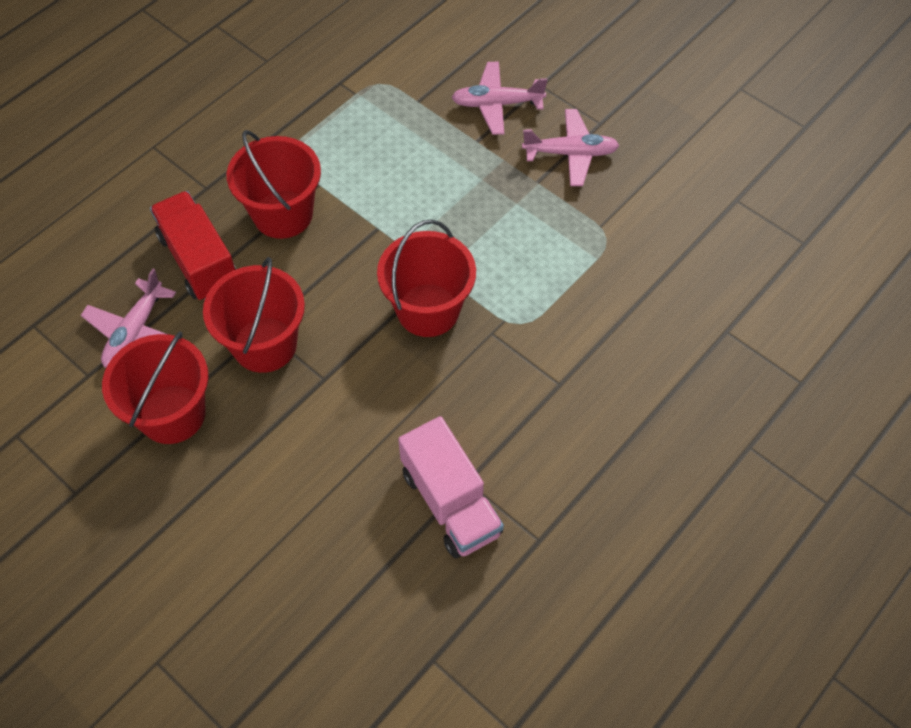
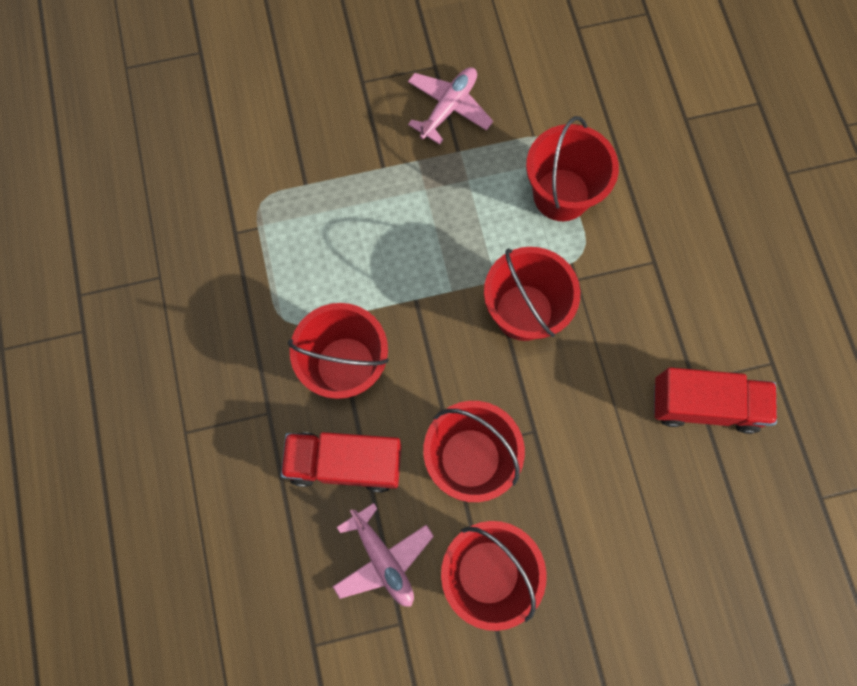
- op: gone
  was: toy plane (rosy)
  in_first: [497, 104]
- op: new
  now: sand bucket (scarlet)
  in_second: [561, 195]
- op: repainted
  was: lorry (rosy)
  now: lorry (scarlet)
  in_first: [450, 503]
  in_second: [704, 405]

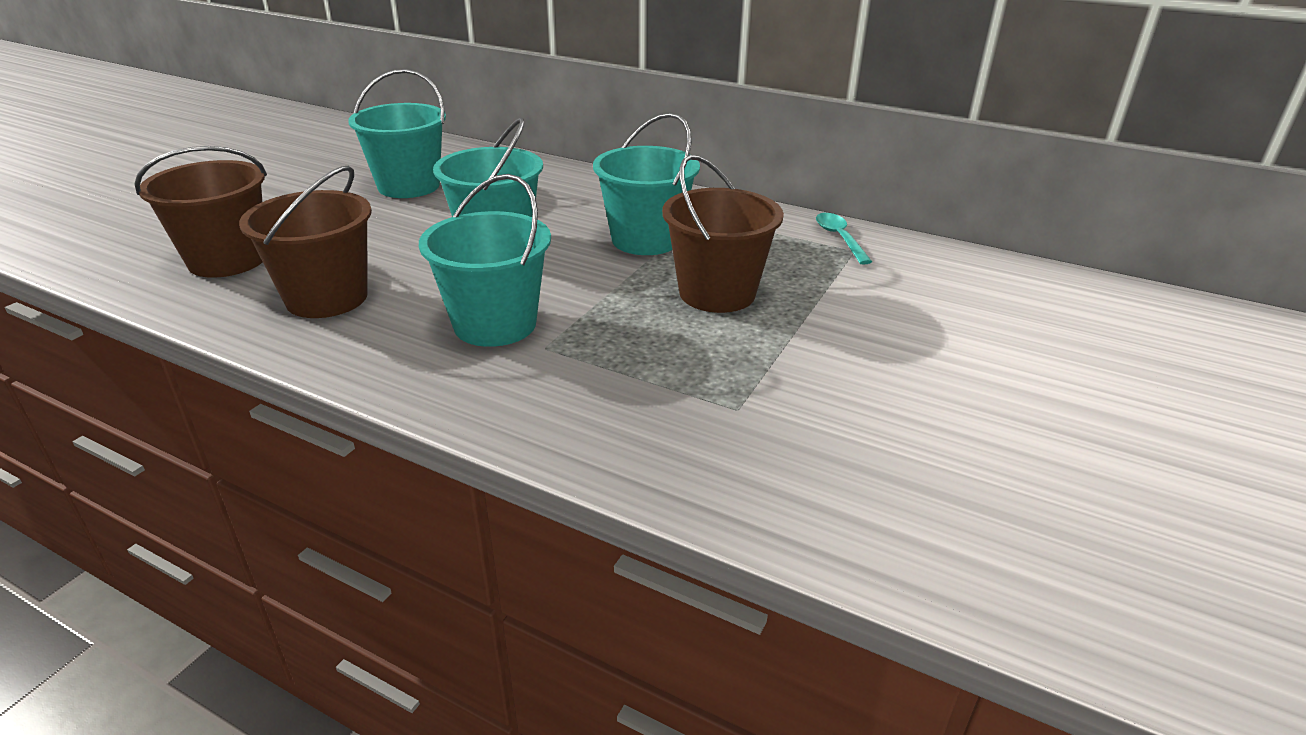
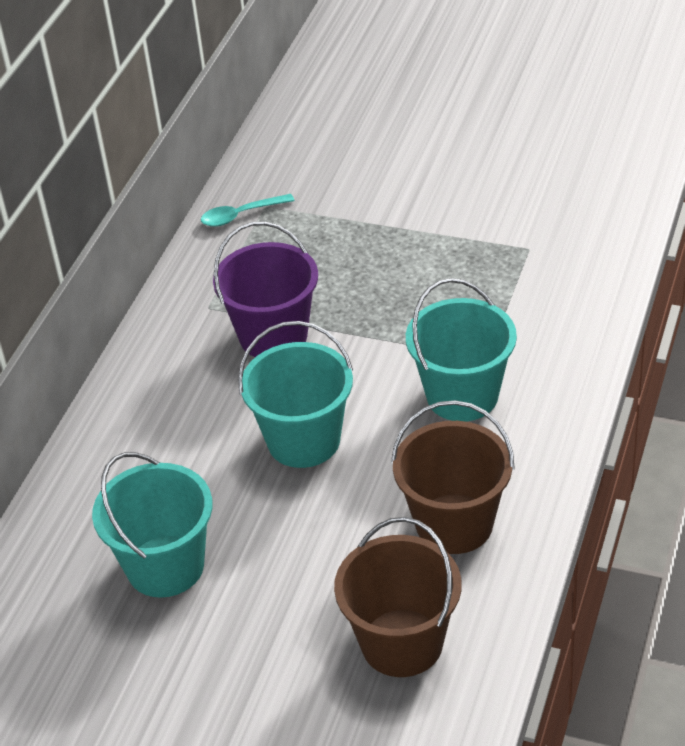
- op: gone
  was: sand bucket (brown)
  in_first: [717, 293]
- op: repainted
  was: sand bucket (aqua)
  now: sand bucket (purple)
  in_first: [645, 240]
  in_second: [273, 336]

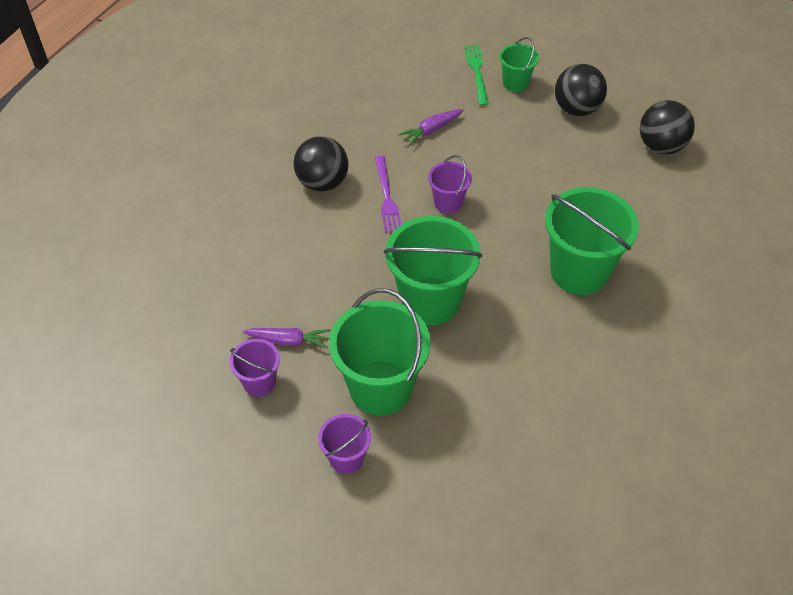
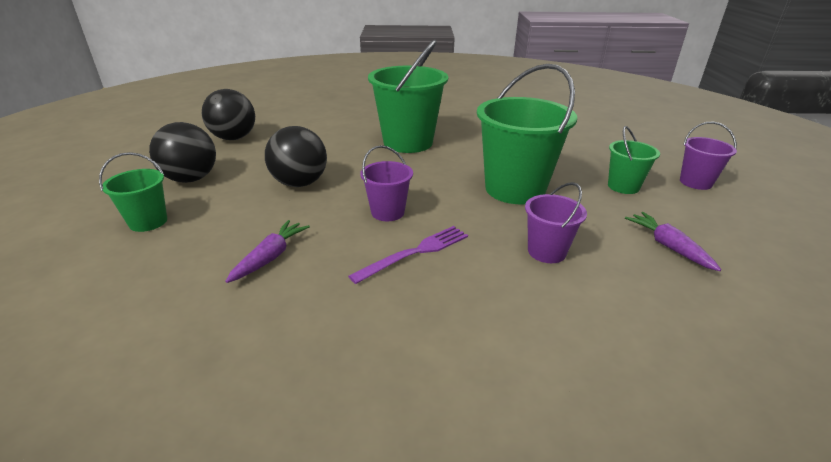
- op: gone
  was: fork (leaf-green)
  in_first: [477, 72]
- op: shifted
  was: sand bucket (purple)
  in_first: [259, 382]
  in_second: [546, 251]
- op: shifted
  was: play ball (jet-black)
  in_first: [322, 182]
  in_second: [300, 183]
- op: rotated
  was: root vegetable (purple)
  in_first: [431, 130]
  in_second: [270, 257]
  clockwise: -90
- op: scaled
  was: sand bucket (leaf-green)
  in_first: [381, 387]
  in_second: [623, 186]
  ratio: 0.51

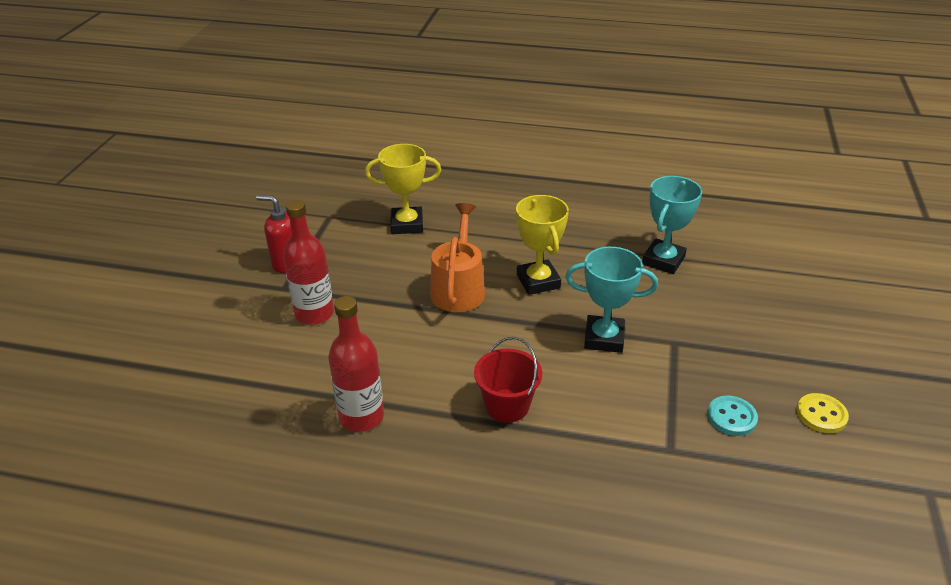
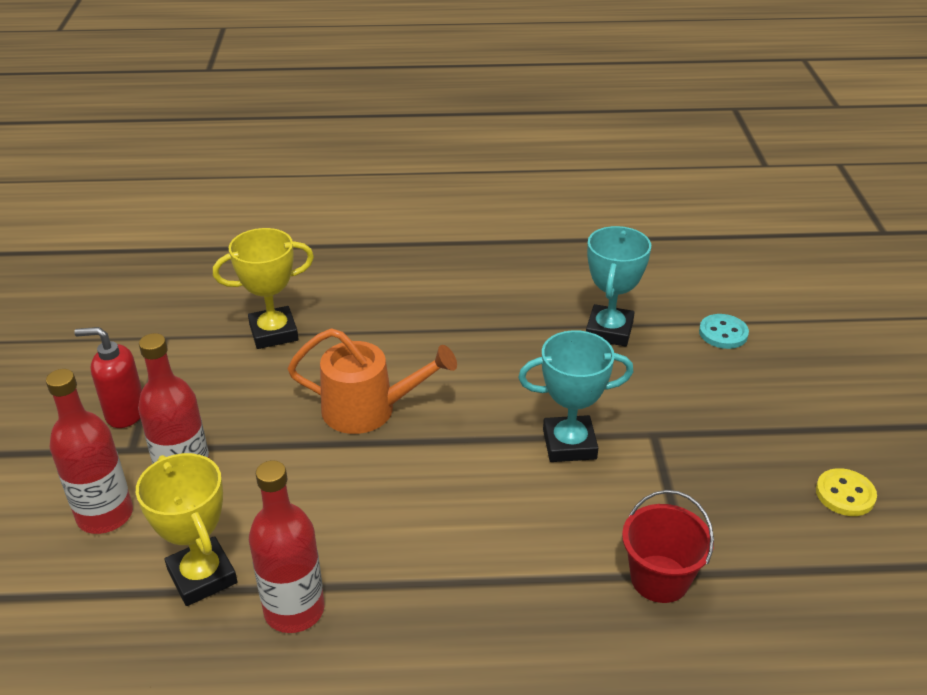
- op: new
  now: flask (scarlet)
  in_second: [105, 515]
- op: shifted
  was: sand bucket (scarlet)
  in_first: [507, 405]
  in_second: [659, 579]
- op: shifted
  was: prize cup (bright yellow)
  in_first: [538, 281]
  in_second: [202, 576]
- op: shifted
  was: shirt button (aqua)
  in_first: [731, 417]
  in_second: [723, 333]
- op: rotated
  was: sprinkling can (orange)
  in_first: [458, 288]
  in_second: [368, 409]
  clockwise: 105

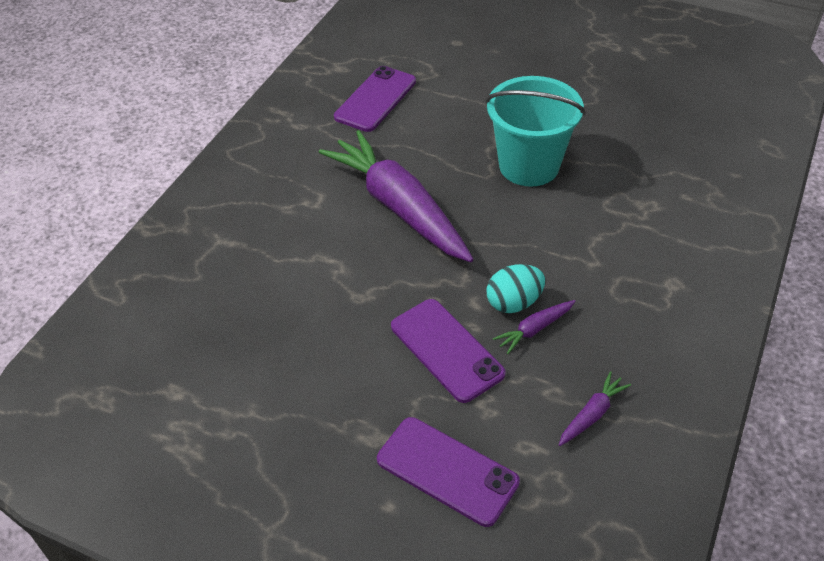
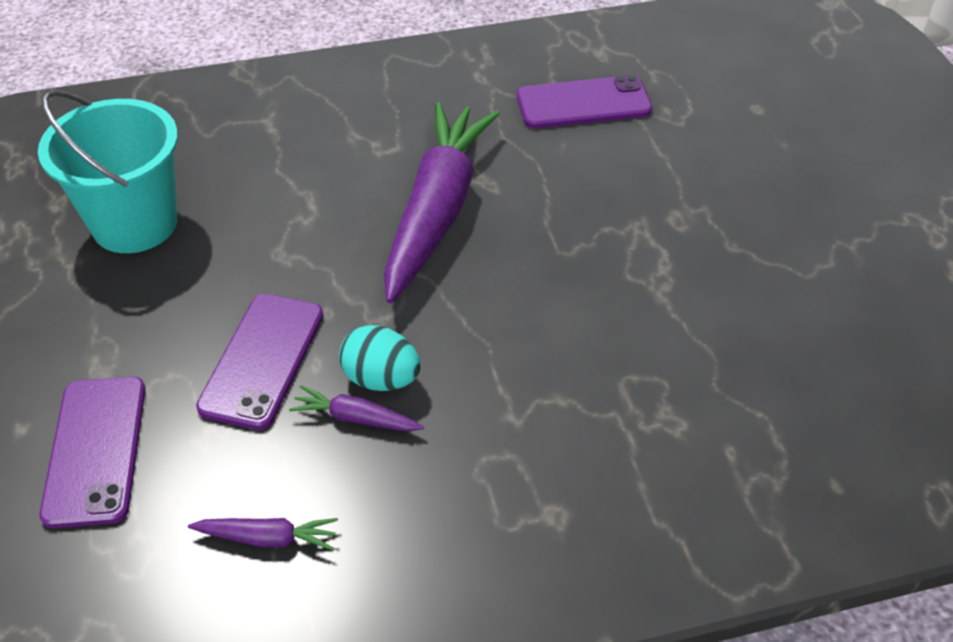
- op: shifted
  was: sand bucket (aqua)
  in_first: [529, 166]
  in_second: [135, 223]

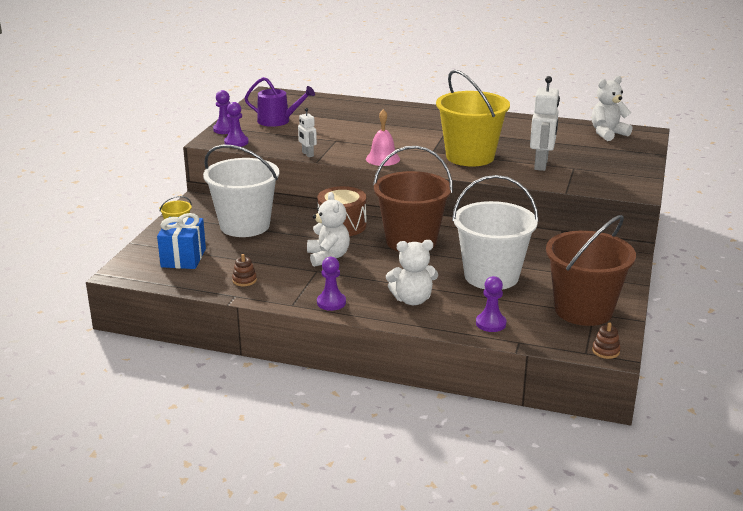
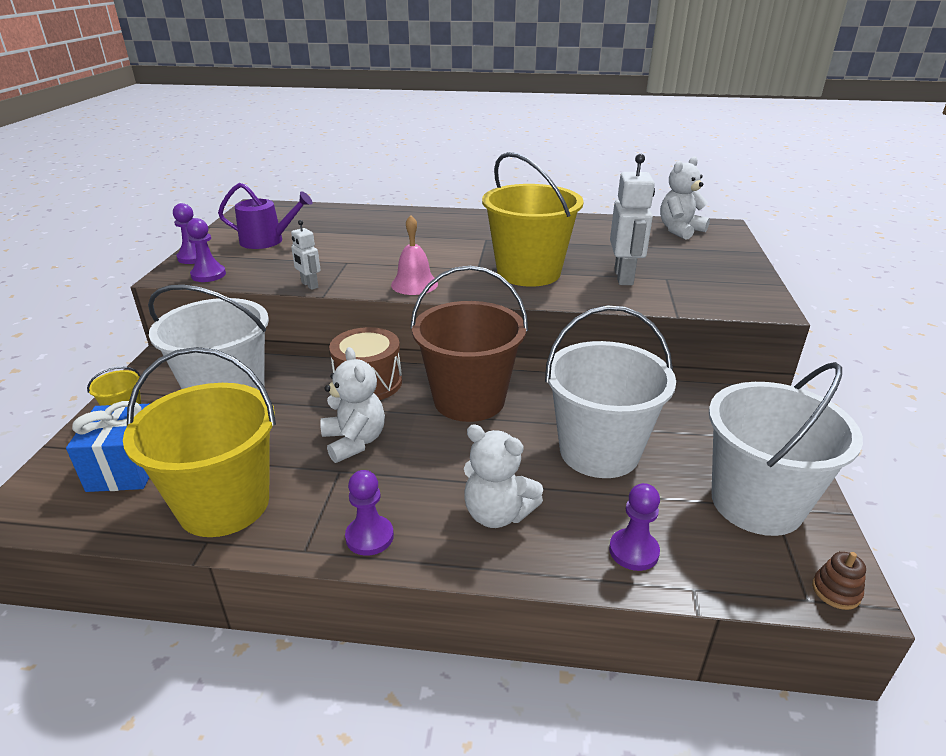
- op: swapped
  was: stacking rings (brown)
  now: sand bucket (bright yellow)
  in_first: [244, 280]
  in_second: [224, 504]
- op: repainted
  was: sand bucket (brown)
  now: sand bucket (pure white)
  in_first: [583, 310]
  in_second: [756, 503]
- op: rotated
  was: teddy bear (pure white)
  in_first: [412, 300]
  in_second: [497, 514]
  clockwise: 45

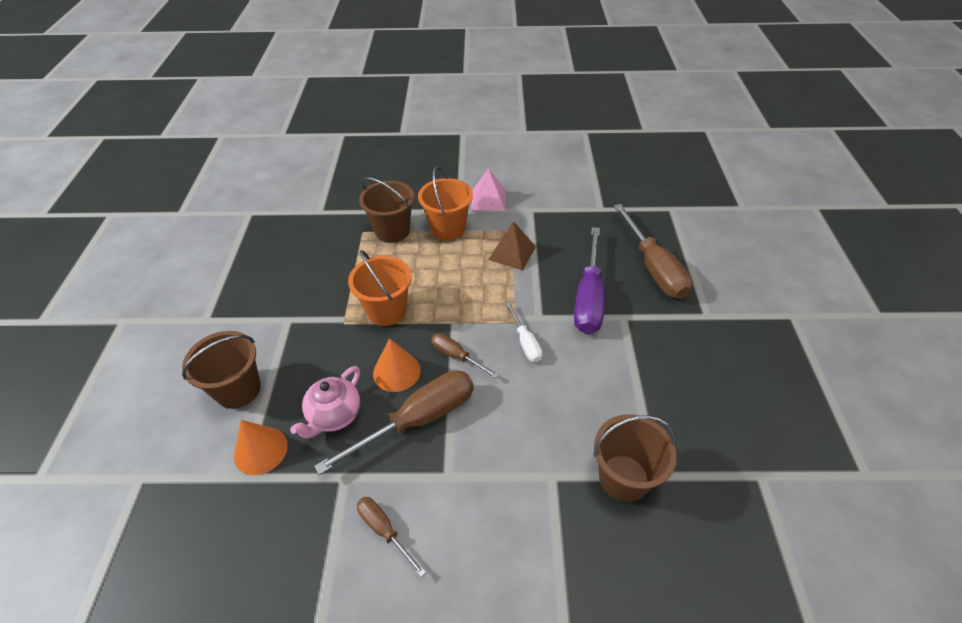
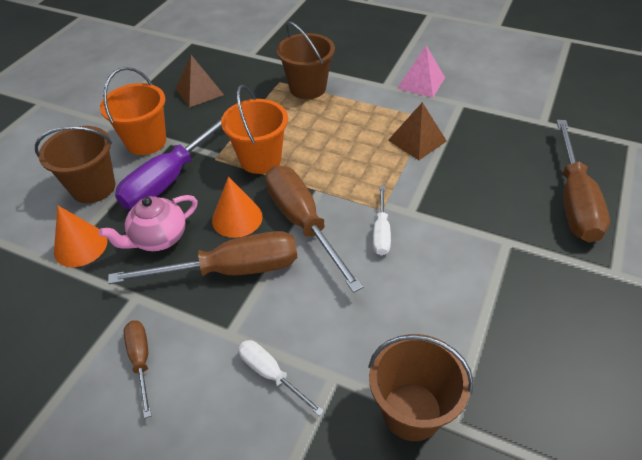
- op: new
  now: pyramid shape (brown)
  in_second: [199, 91]
- op: new
  now: hand screwdriver (pure white)
  in_second: [271, 374]
- op: shifted
  was: sand bucket (orange)
  in_first: [448, 228]
  in_second: [146, 142]
- op: shifted
  was: hand screwdriver (purple)
  in_first: [589, 298]
  in_second: [170, 178]
- op: scaled
  was: hand screwdriver (brown)
  in_first: [457, 356]
  in_second: [303, 223]
  ratio: 1.94

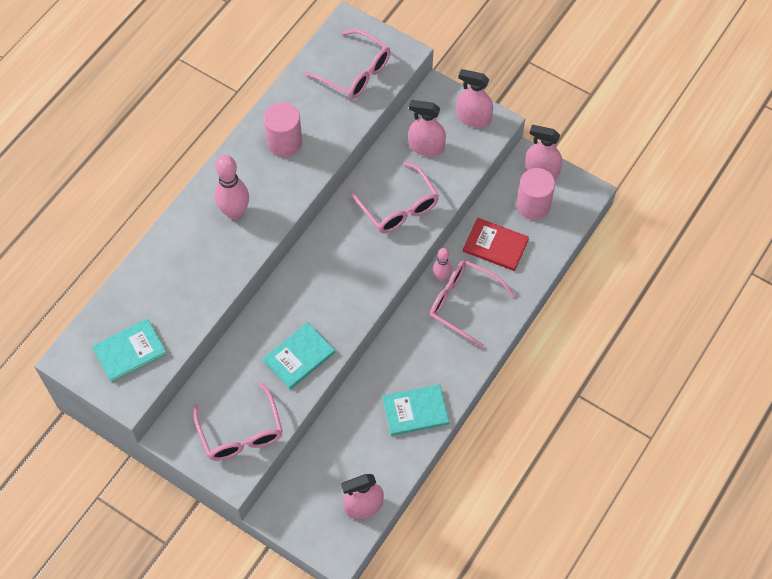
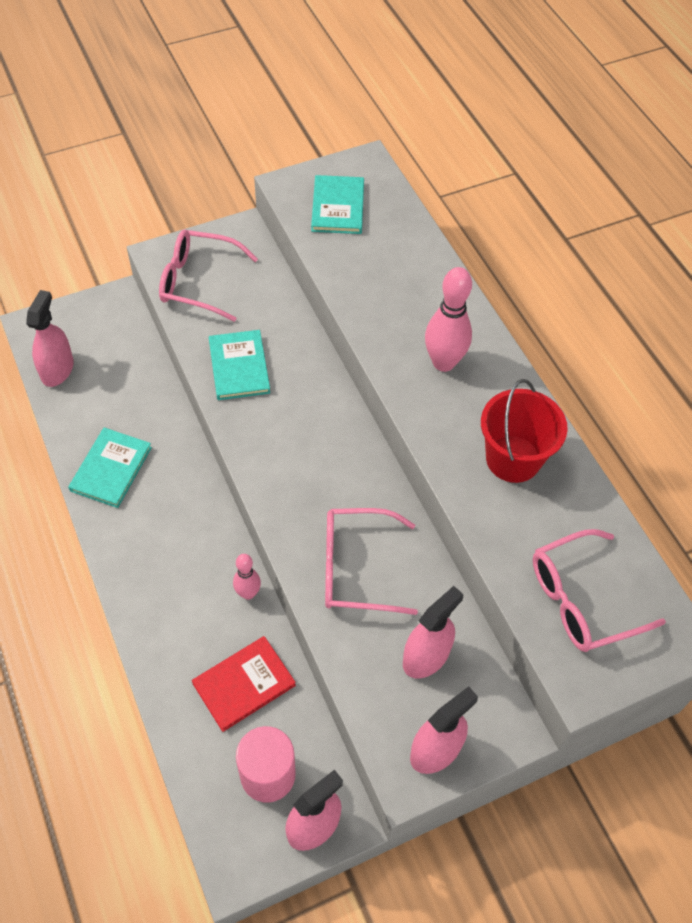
- op: gone
  was: spectacles (rosy)
  in_first: [463, 304]
- op: swapped
  was: cylinder (rosy)
  now: sand bucket (scarlet)
  in_first: [284, 142]
  in_second: [513, 459]

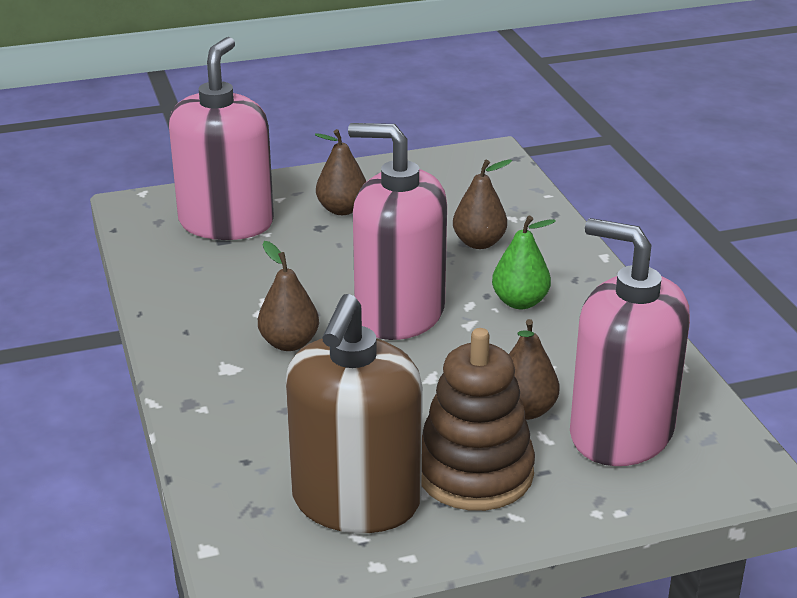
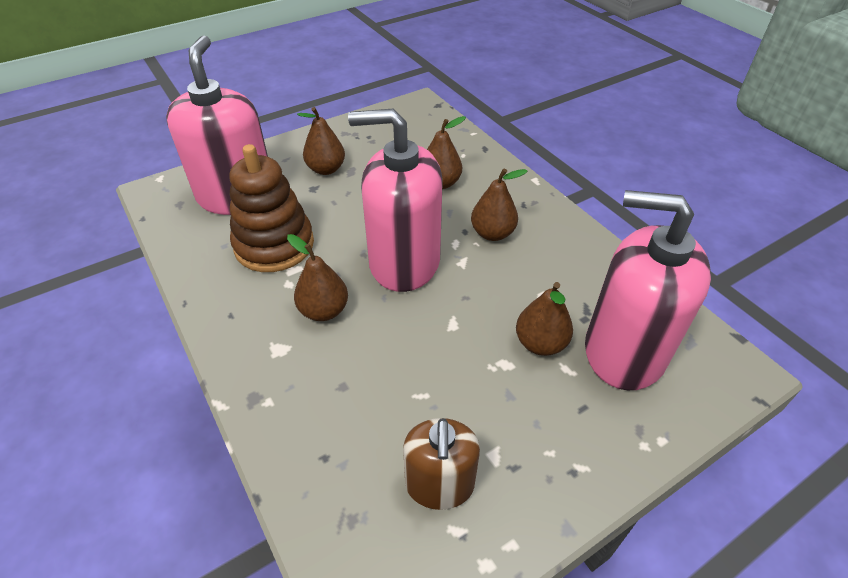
- op: shifted
  was: stacking rings (brown)
  in_first: [474, 472]
  in_second: [274, 245]
- op: repainted
  was: toy pear (leaf-green)
  now: toy pear (brown)
  in_first: [520, 302]
  in_second: [492, 233]
- op: scaled
  was: pump bottle (brown)
  in_first: [356, 501]
  in_second: [439, 484]
  ratio: 0.57

